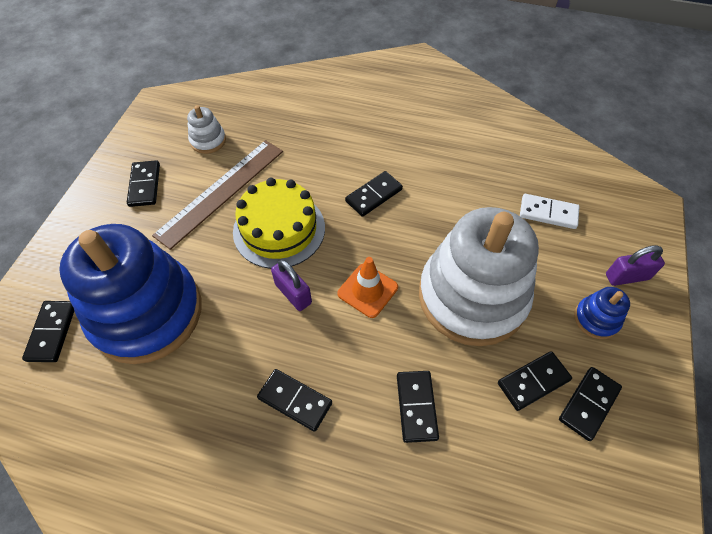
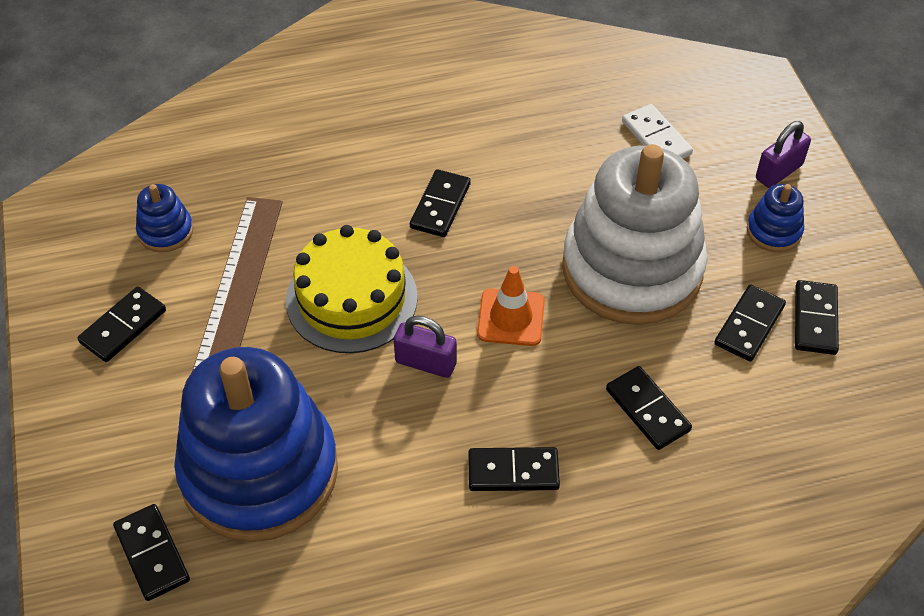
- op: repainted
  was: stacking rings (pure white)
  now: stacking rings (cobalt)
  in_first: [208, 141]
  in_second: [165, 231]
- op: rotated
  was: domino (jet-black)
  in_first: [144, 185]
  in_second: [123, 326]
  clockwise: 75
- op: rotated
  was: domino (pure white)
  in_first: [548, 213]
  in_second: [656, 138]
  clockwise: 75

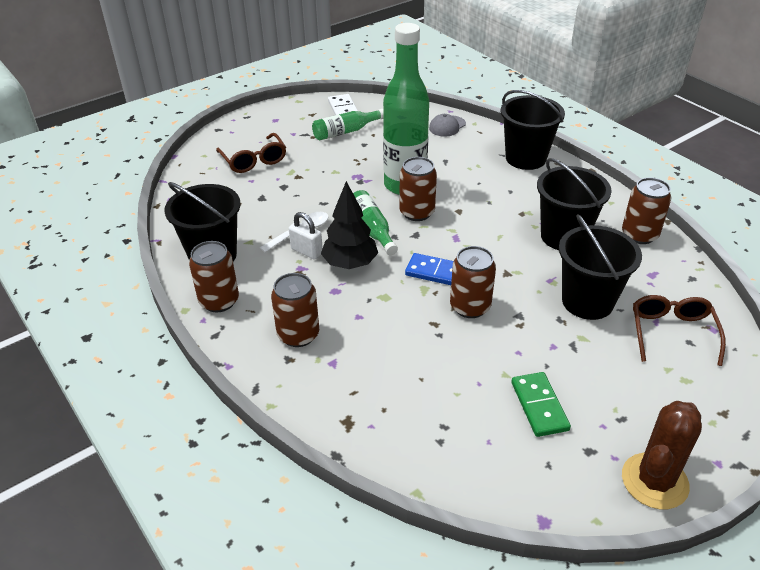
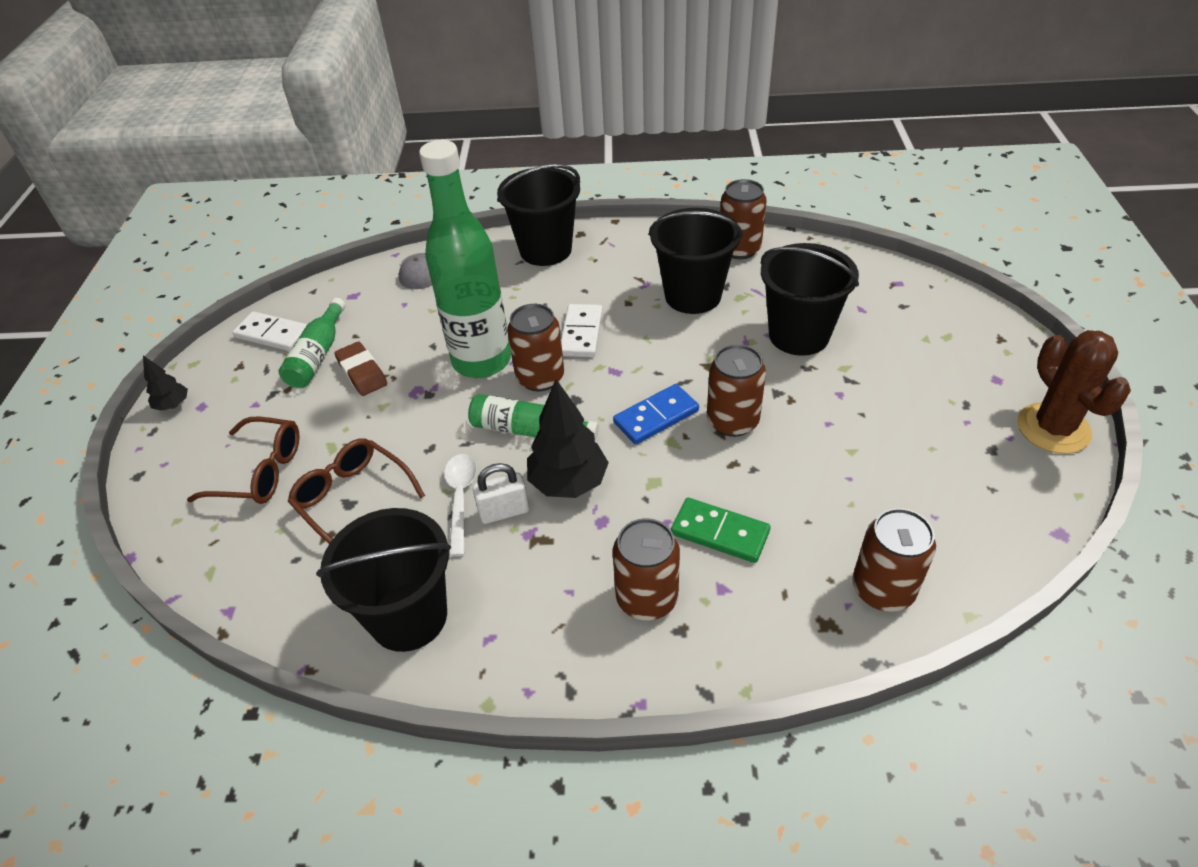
- op: new
  now: toy tree (jet-black)
  in_second: [173, 405]
- op: new
  now: pencil eraser (brown)
  in_second: [362, 372]
- op: new
  now: domino (pure white)
  in_second: [581, 333]
- op: shifted
  was: tin (brown)
  in_first: [219, 301]
  in_second: [883, 589]
- op: shifted
  was: domino (leaf-green)
  in_first: [539, 406]
  in_second: [720, 532]
- op: shifted
  was: spectacles (brown)
  in_first: [672, 332]
  in_second: [352, 498]

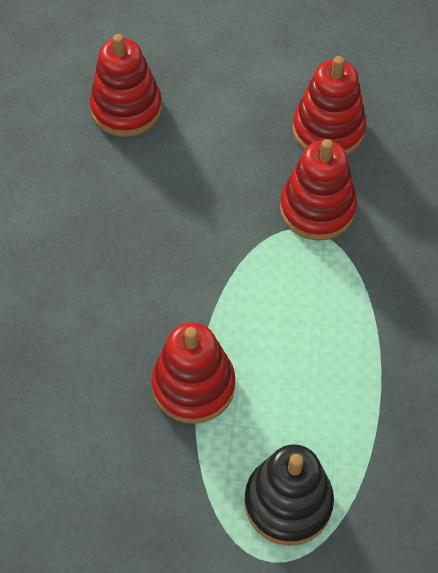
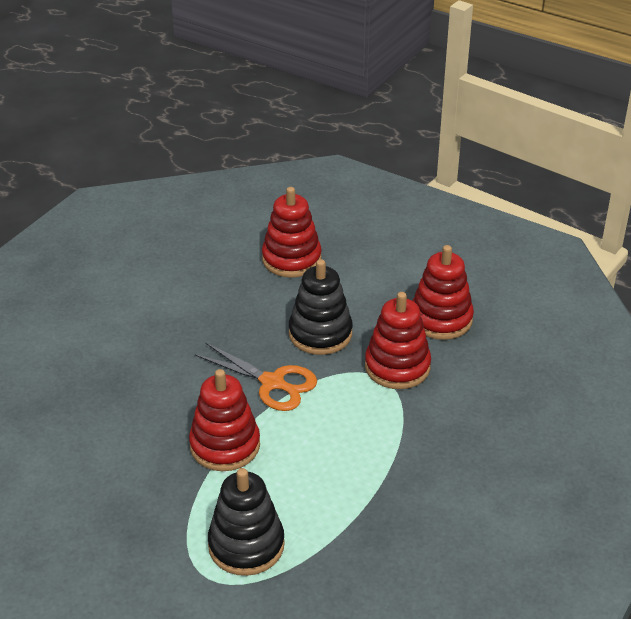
- op: new
  now: scissors (orange)
  in_second: [273, 383]
- op: new
  now: stacking rings (jet-black)
  in_second: [320, 333]

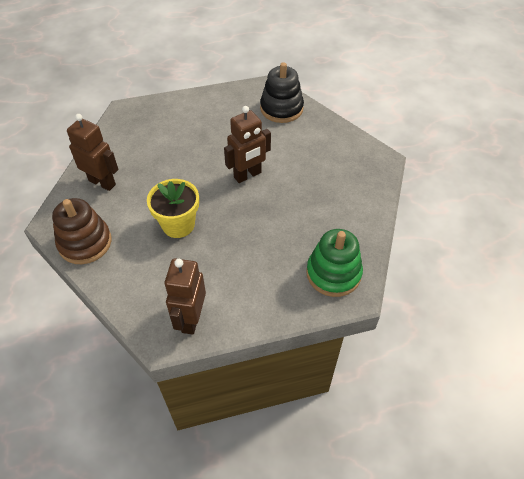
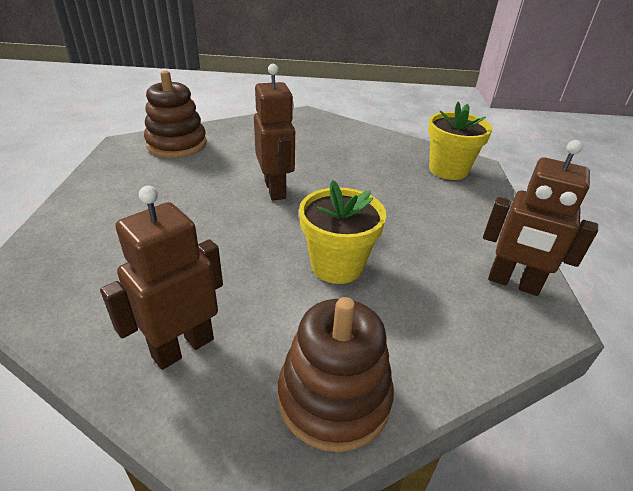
- op: swapped
  was: stacking rings (leaf-green)
  now: plant pot (bright yellow)
  in_first: [333, 273]
  in_second: [448, 170]
- op: repainted
  was: stacking rings (jet-black)
  now: stacking rings (brown)
  in_first: [281, 108]
  in_second: [177, 144]

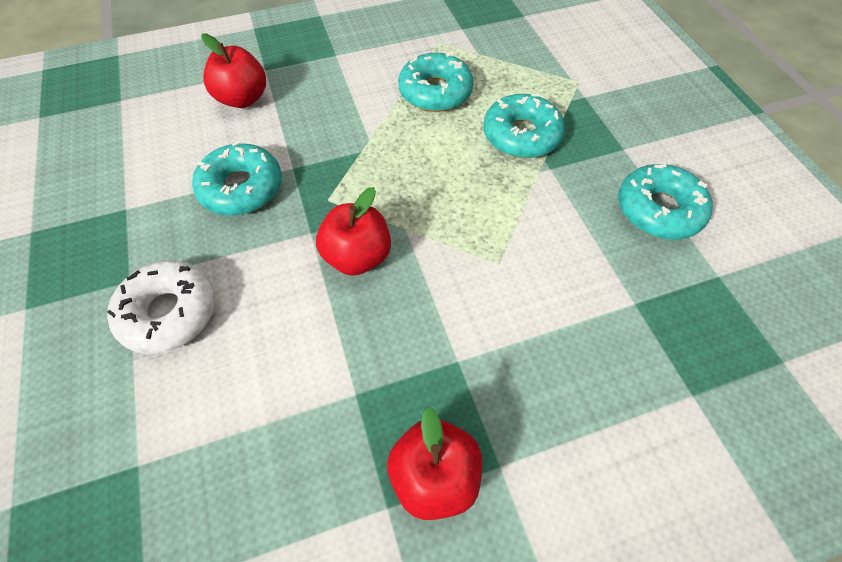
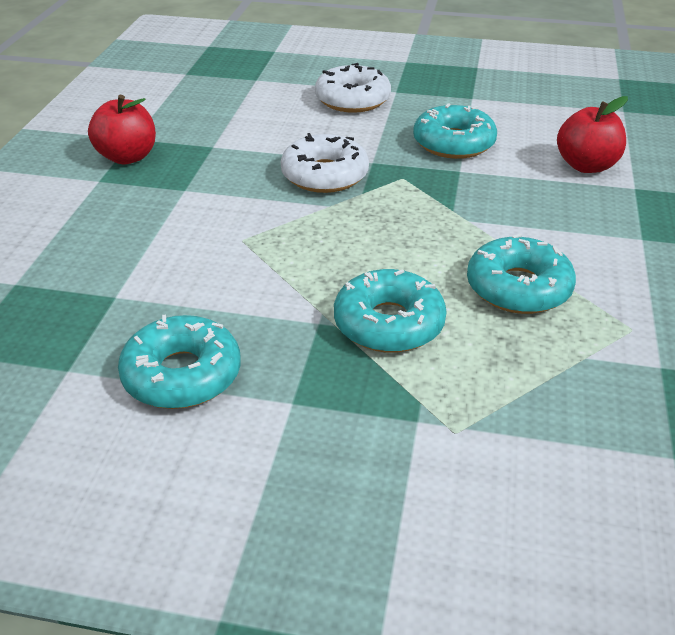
- op: swapped
  was: apple (scarlet)
  now: doughnut (pure white)
  in_first: [357, 256]
  in_second: [325, 175]

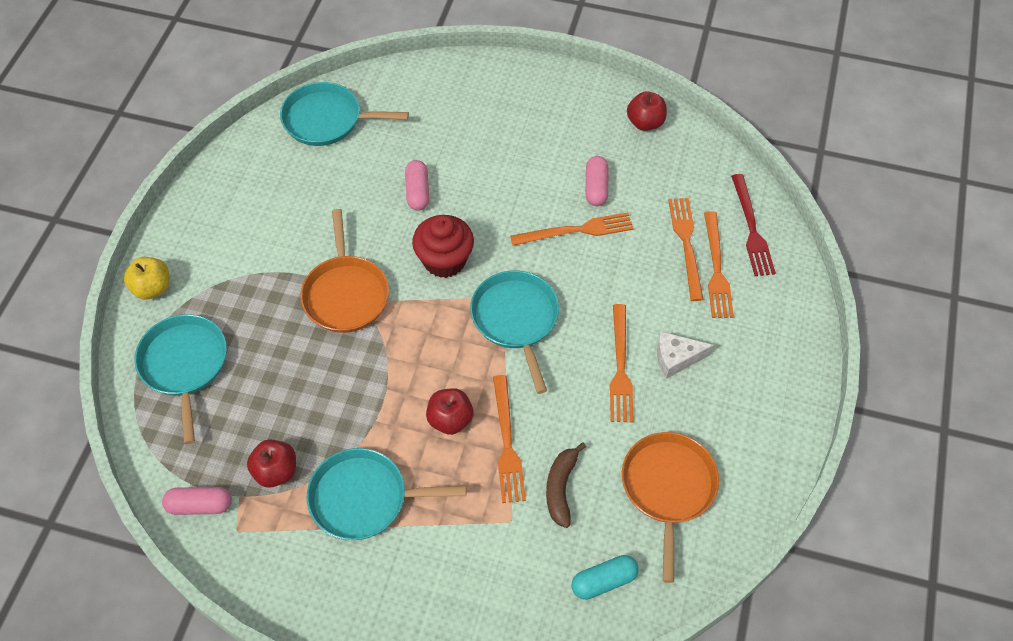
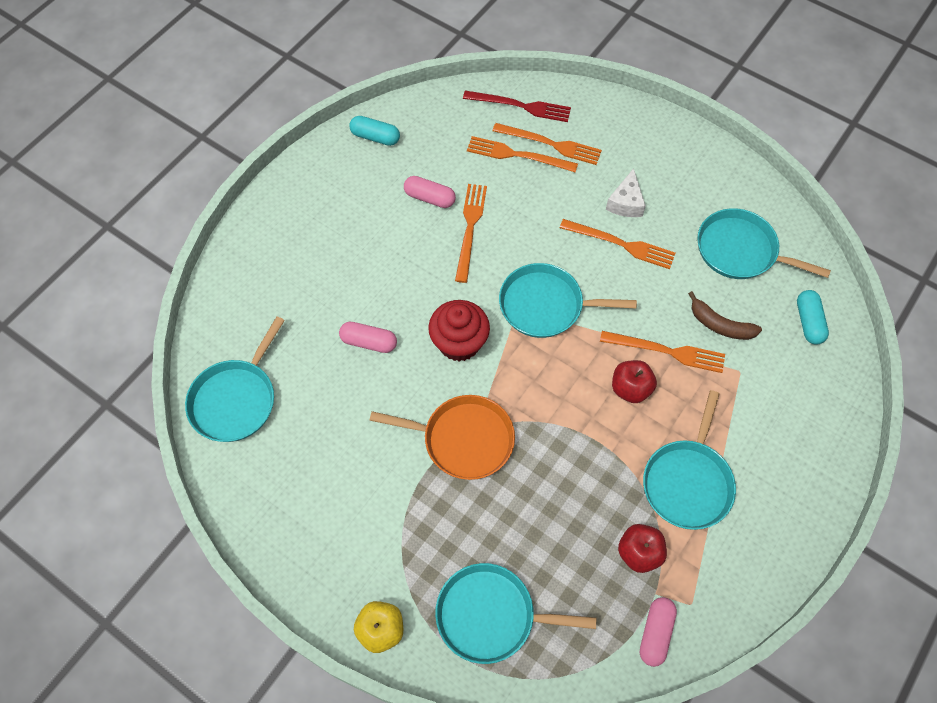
- op: swapped
  was: apple (scarlet)
  now: capsule (aqua)
  in_first: [645, 123]
  in_second: [375, 137]
- op: repainted
  was: skillet (orange)
  now: skillet (aqua)
  in_first: [668, 488]
  in_second: [740, 250]

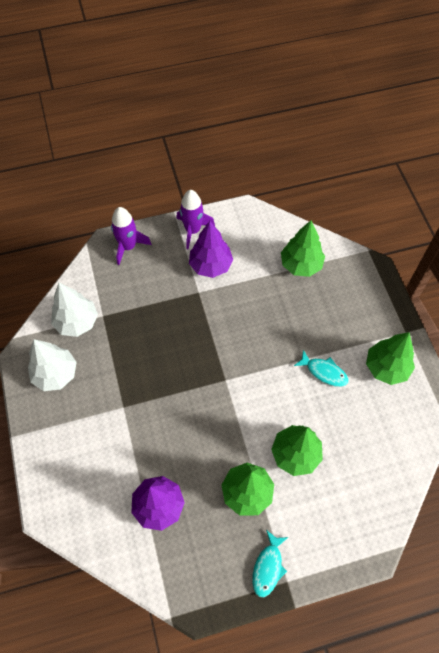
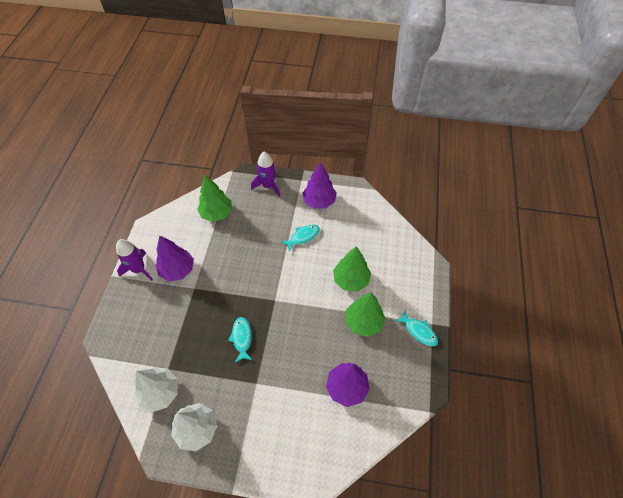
- op: new
  now: fish figure (aqua)
  in_second: [242, 338]
- op: shifted
  was: rocket (purple)
  in_first: [128, 246]
  in_second: [268, 186]
- op: repainted
  was: toy tree (leaf-green)
  now: toy tree (purple)
  in_first: [386, 367]
  in_second: [319, 201]

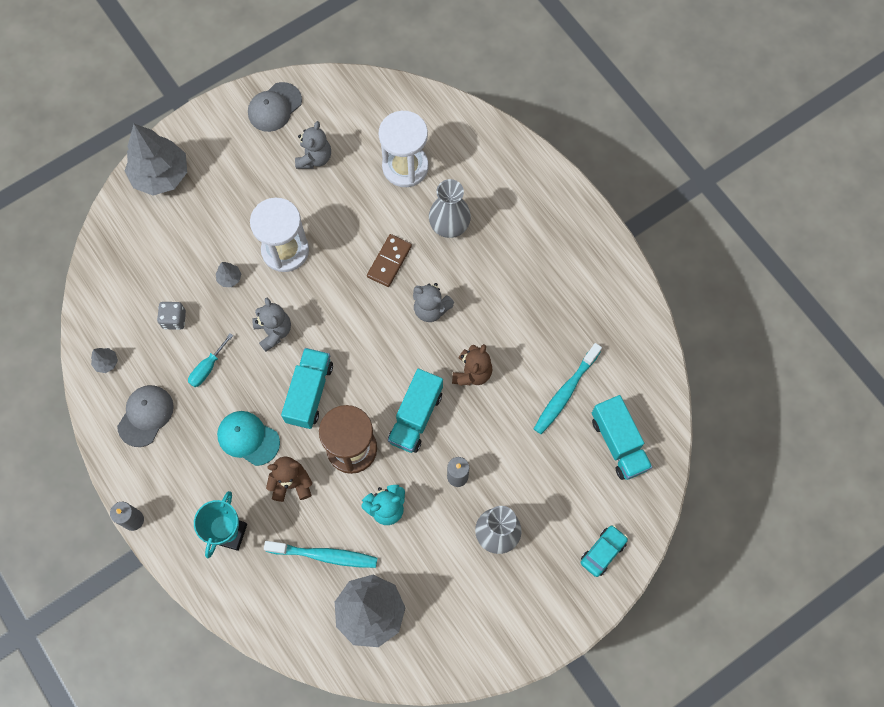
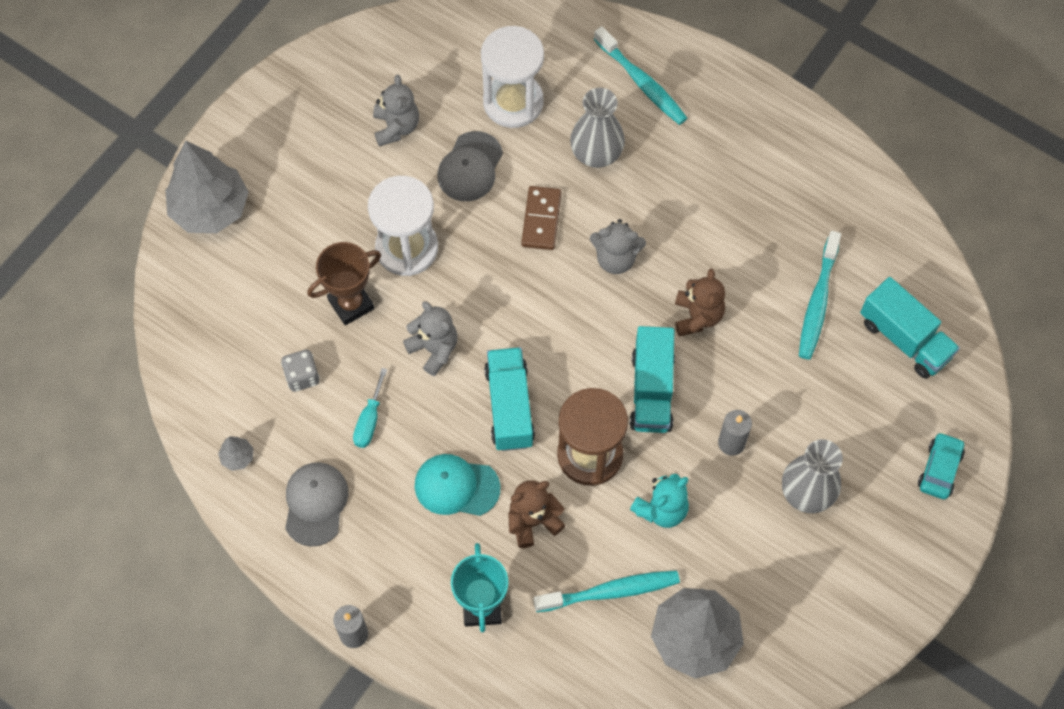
- op: new
  now: toothbrush (aqua)
  in_second: [642, 83]
- op: shifted
  was: peaked cap (grey)
  in_first: [274, 107]
  in_second: [470, 167]
- op: swapped
  was: toy tree (grey)
  now: prize cup (brown)
  in_first: [229, 278]
  in_second: [351, 304]

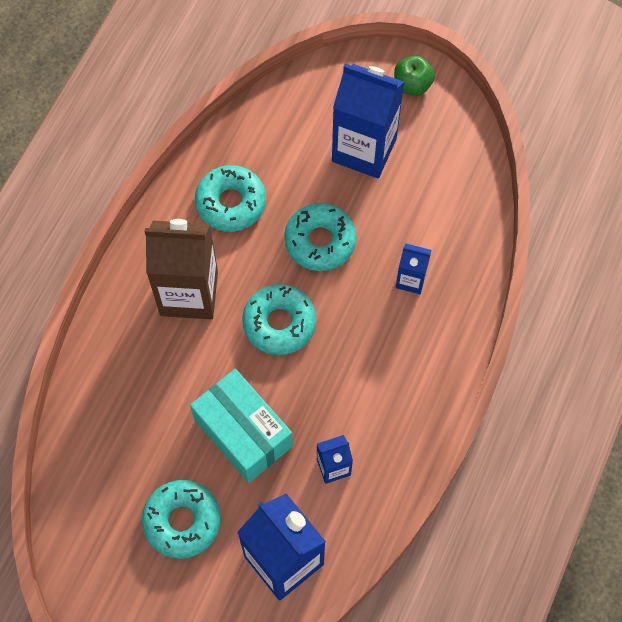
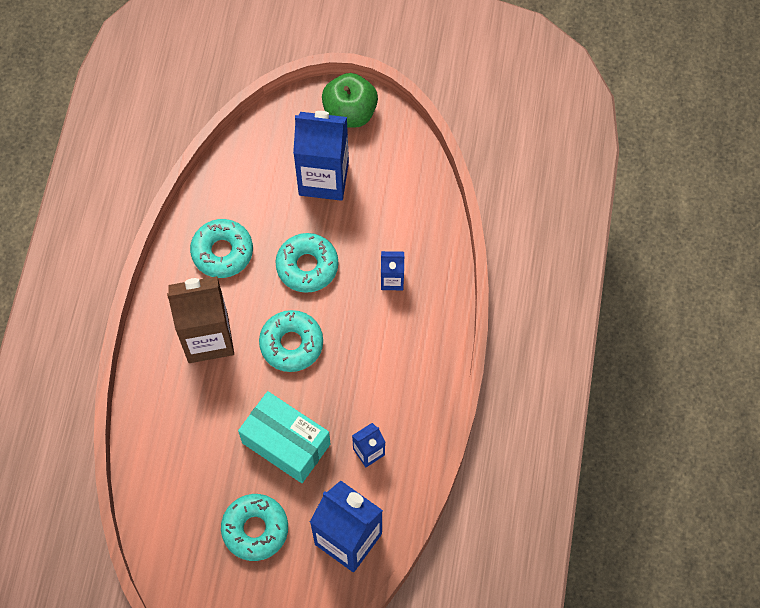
- op: scaled
  was: apple (leaf-green)
  in_first: [412, 85]
  in_second: [350, 112]
  ratio: 1.56

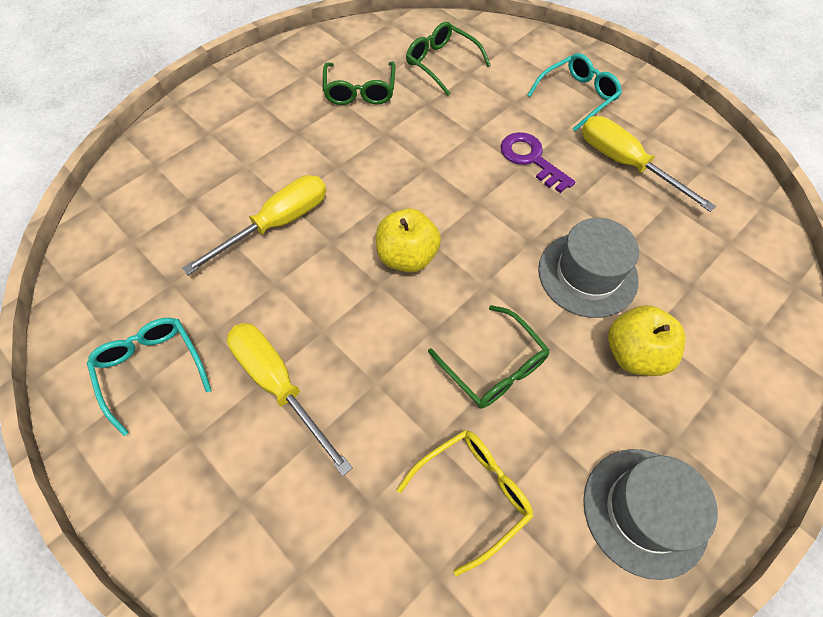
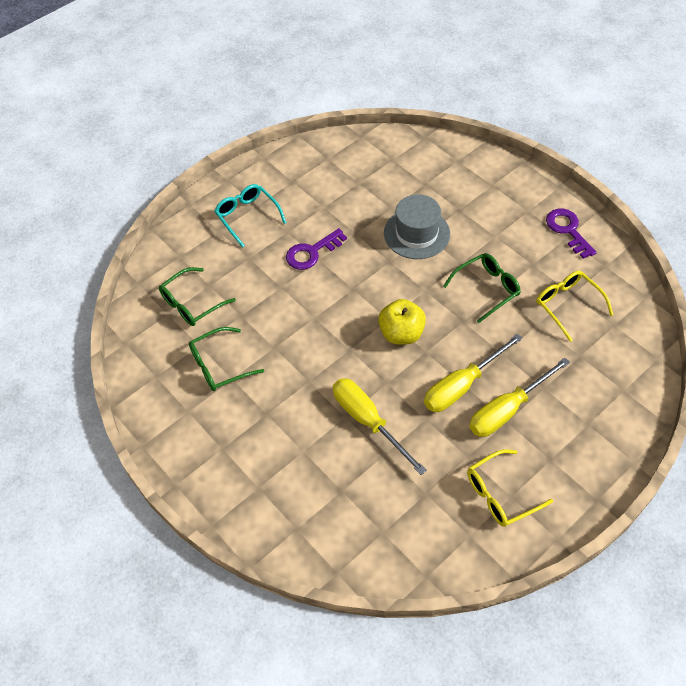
- op: gone
  was: apple (bright yellow)
  in_first: [634, 353]
- op: shifted
  was: hand screwdriver (bright yellow)
  in_first: [625, 164]
  in_second: [462, 385]
- op: swapped
  was: tall hat (grey)
  now: key (purple)
  in_first: [645, 511]
  in_second: [568, 230]
- op: repainted
  was: spectacles (aqua)
  now: spectacles (bright yellow)
  in_first: [151, 369]
  in_second: [500, 494]
- op: rotated
  was: spectacles (leaf-green)
  in_first: [360, 91]
  in_second: [219, 366]
  clockwise: 150

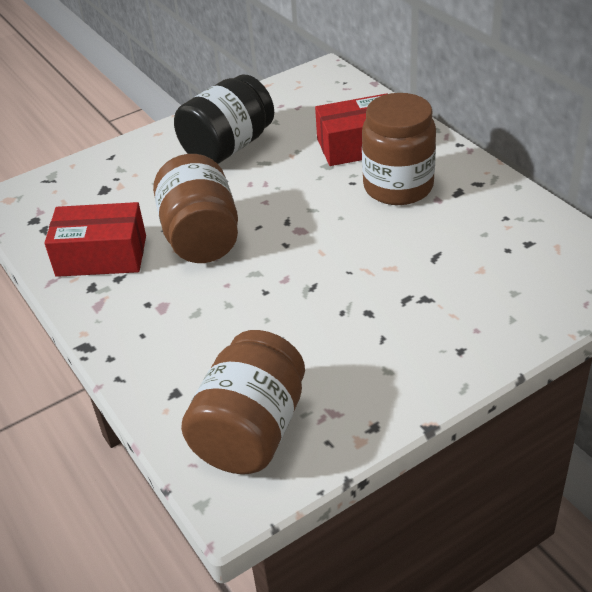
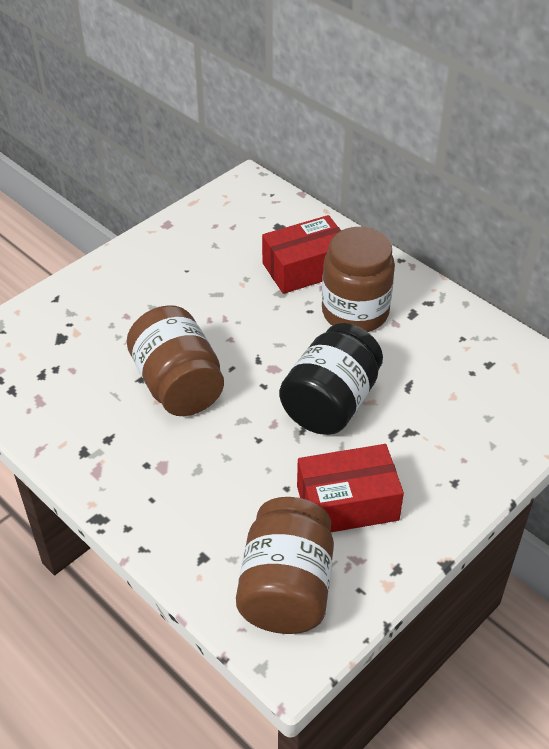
- op: shifted
  was: box (scarlet)
  in_first: [101, 256]
  in_second: [347, 503]
- op: shifted
  was: preserve jar (jet-black)
  in_first: [228, 147]
  in_second: [330, 403]

